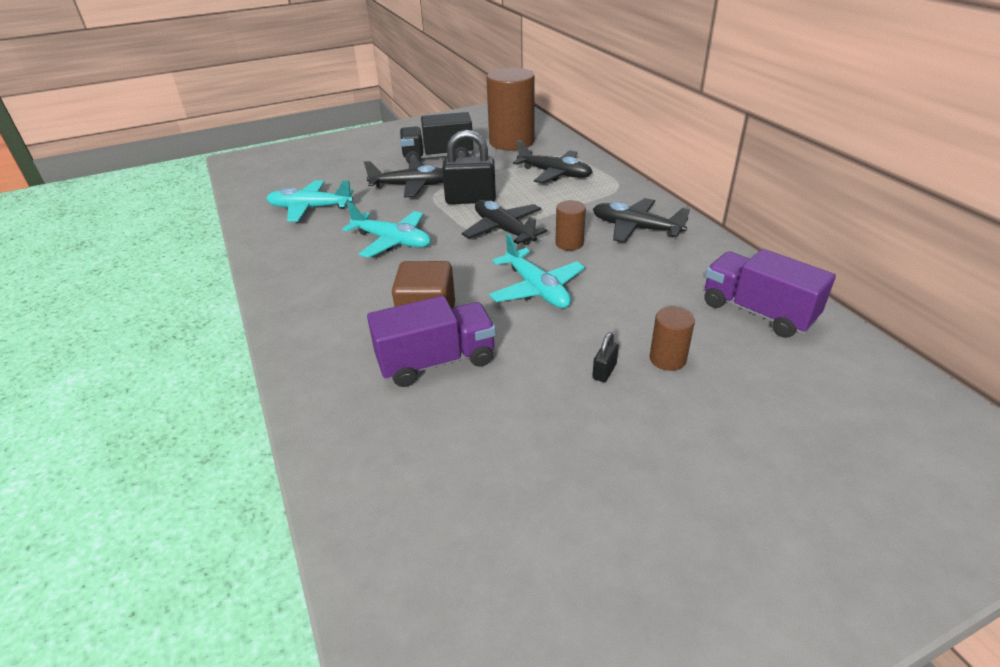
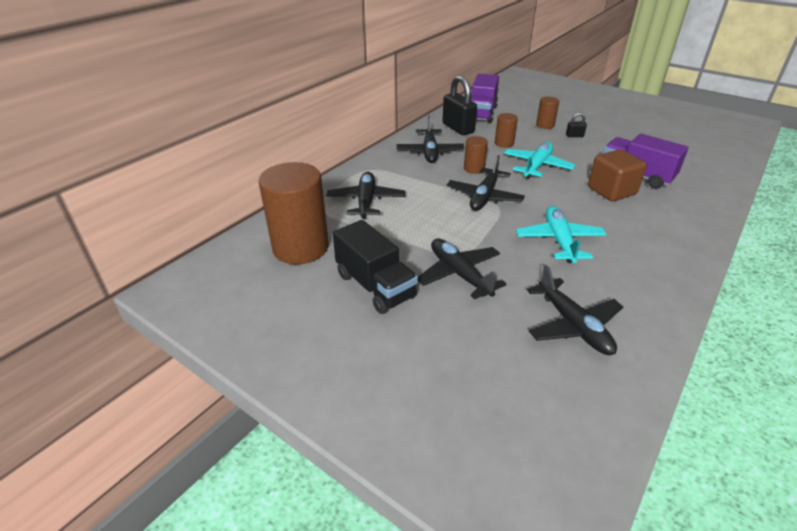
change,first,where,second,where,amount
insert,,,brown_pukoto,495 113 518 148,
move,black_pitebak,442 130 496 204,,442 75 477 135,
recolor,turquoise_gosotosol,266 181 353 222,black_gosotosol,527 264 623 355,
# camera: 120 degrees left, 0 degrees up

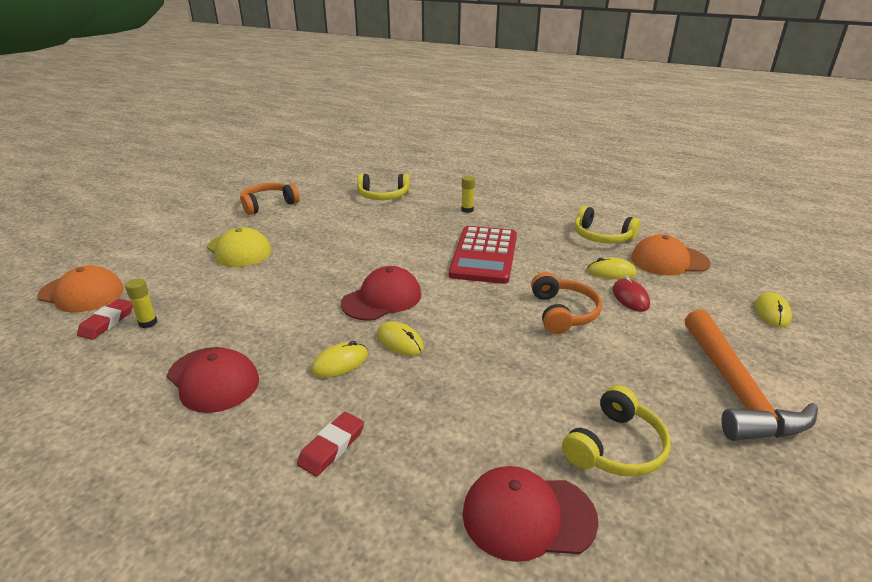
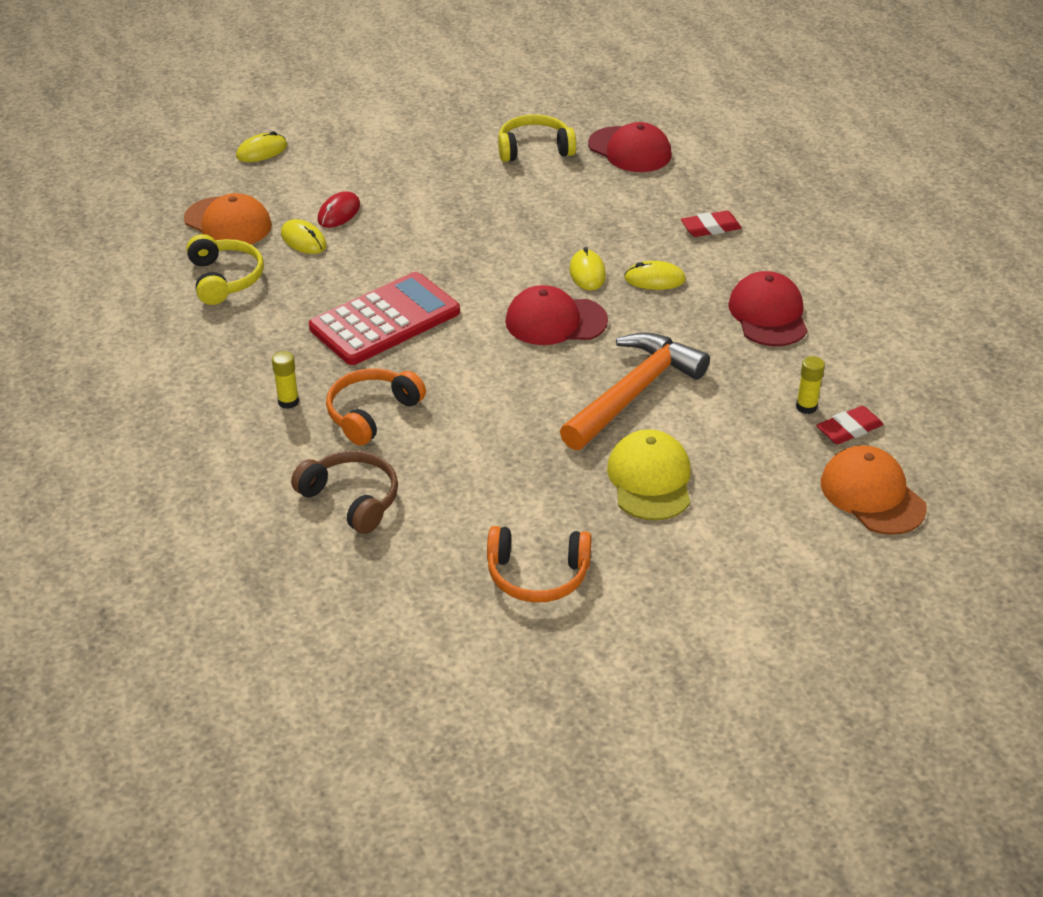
change,first,where,second,where,amount
move,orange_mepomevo,531 272 602 334,,326 368 426 446,
move,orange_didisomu,685 310 818 441,,560 332 710 450,
recolor,yellow_mepomevo,357 174 410 200,brown_mepomevo,291 451 398 534,
# camera: 140 degrees left, 10 degrees up

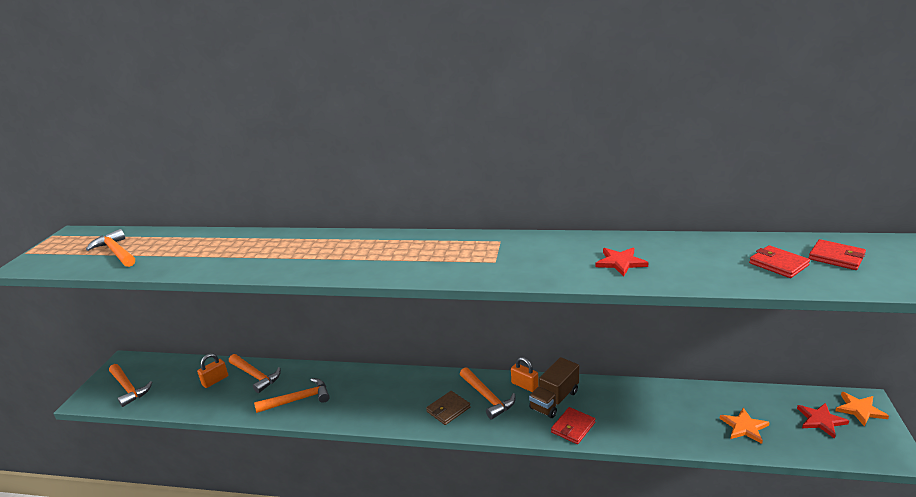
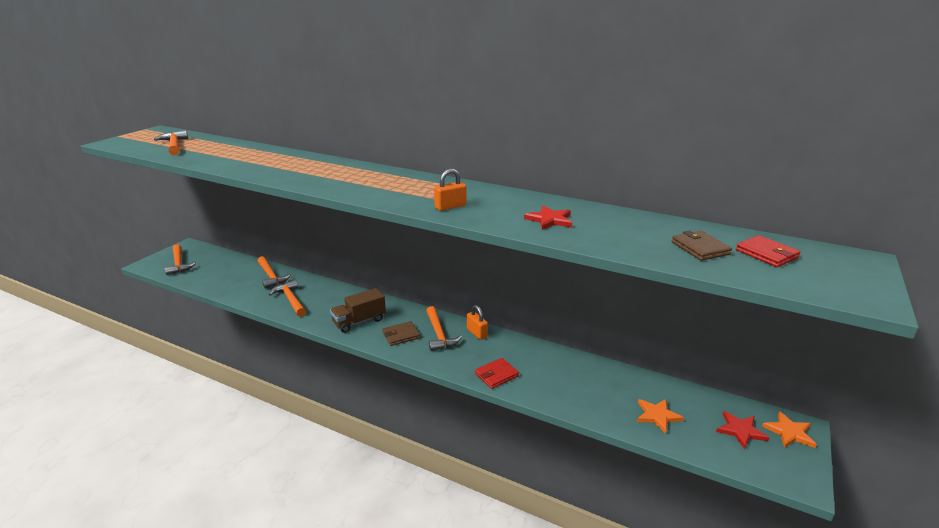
change,first,where,second,where,amount
move,orange_pitebak,197 353 228 388,,434 169 466 211,
move,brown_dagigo,529 357 579 418,,330 288 386 333,
recolor,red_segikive,749 245 810 278,brown_segikive,672 231 732 261,
rotate,orange_didisomu,254 378 330 413,,269 280 306 317,120 degrees counterclockwise
# camera: 15 degrees right, 0 degrees up

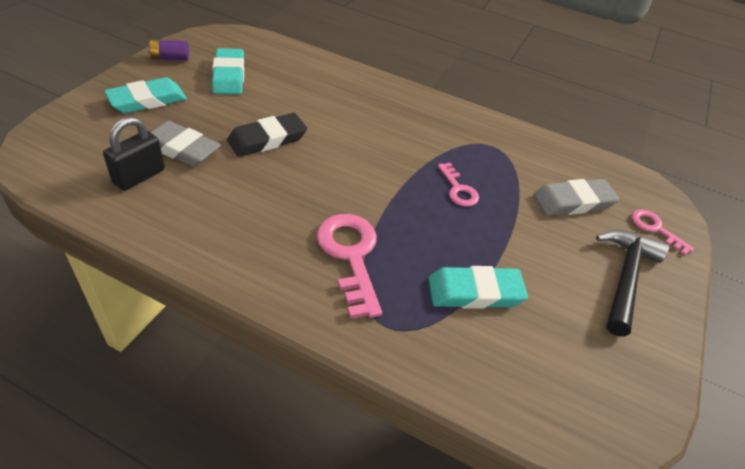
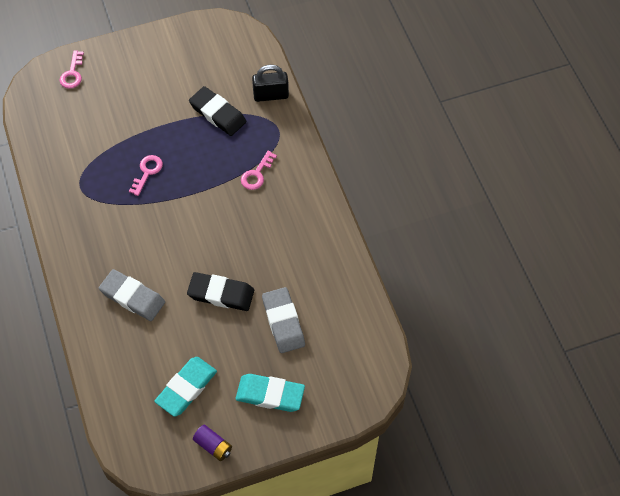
change,first,where,second,where,amount
delete,black_didisomu,596 230 669 336,,,
move,black_pitebak,103 117 165 191,,252 65 289 102,
move,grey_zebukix,534 179 619 216,,99 269 165 321,
recolor,turquoise_zebukix,428 266 528 309,black_zebukix,189 86 246 136,
resize,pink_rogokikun,316 214 382 319,,241 151 277 190,x0.56
# camera: 130 degrees left, 15 degrees up

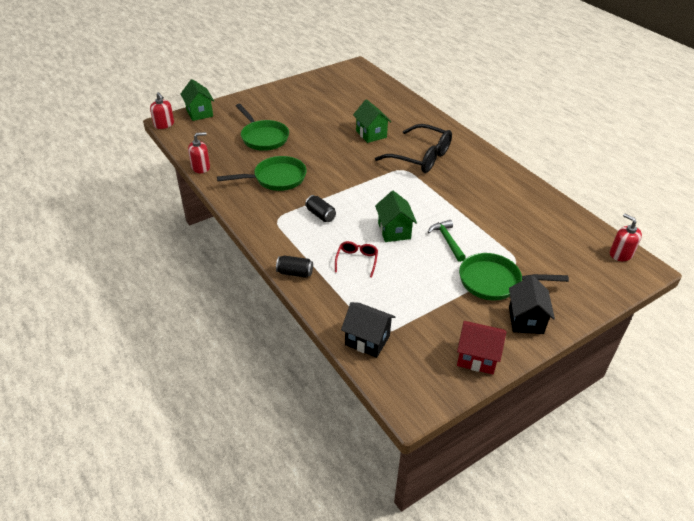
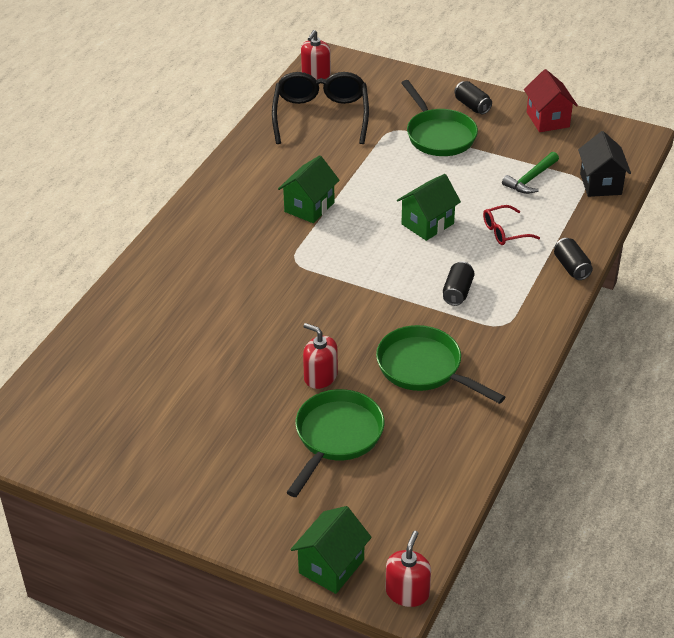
change,first,where,second,where,amount
move,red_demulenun,188 132 210 173,,303 323 338 389,
move,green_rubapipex,353 99 391 143,,278 155 340 223,
move,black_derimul,375 124 452 173,,272 72 369 144,
move,green_didisomu,428 220 466 262,,502 152 559 194,
replace,black_rubapipex,509 276 555 334,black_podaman,454 81 492 114,
# camera: 120 degrees left, 0 degrees up

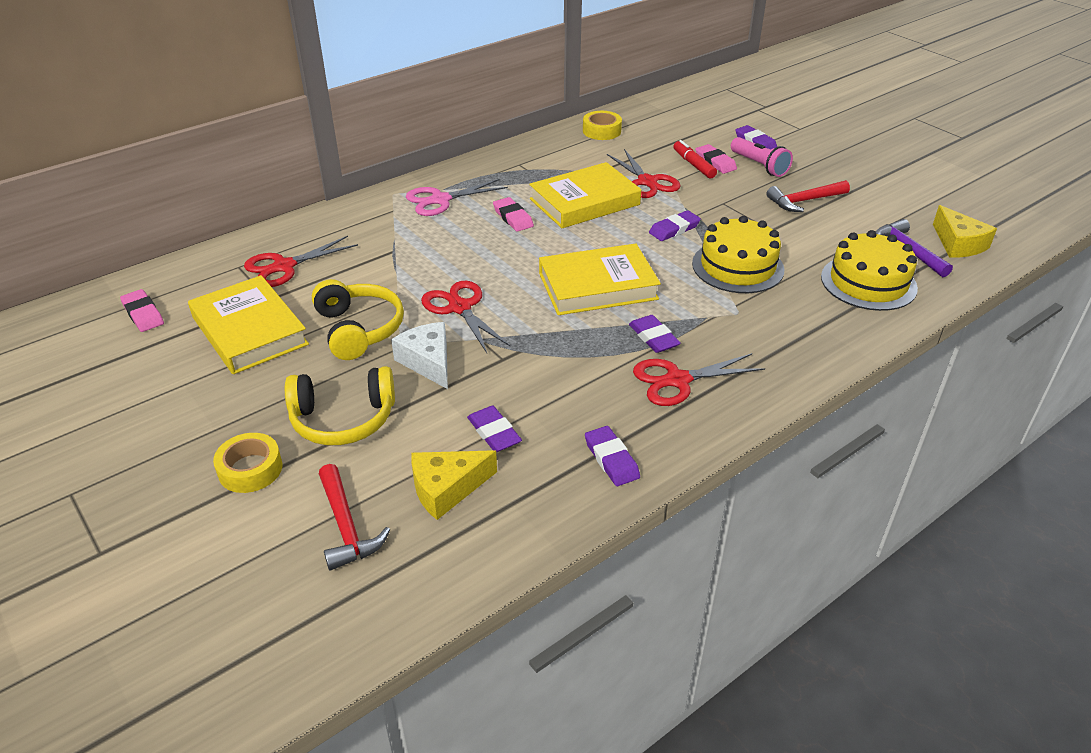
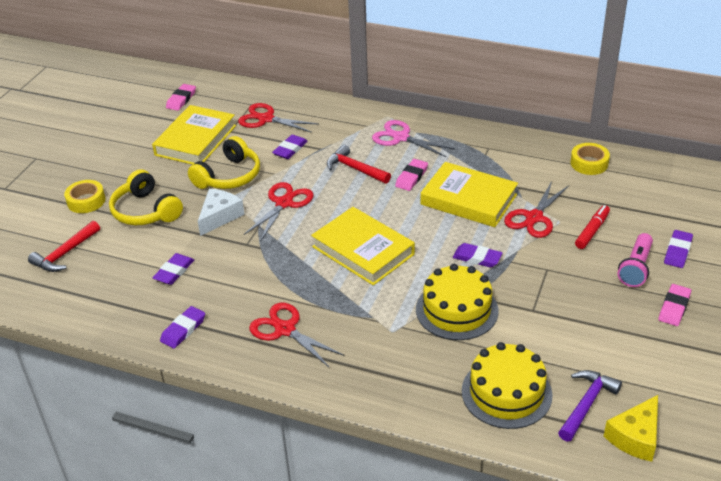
change,first,where,second,where,amount
delete,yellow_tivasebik,411 450 497 520,,,
move,purple_zebukix,629 315 681 353,,272 135 308 159,
move,pink_zebukix,695 144 737 174,,658 284 691 326,
move,red_didisomu,766 180 850 212,,327 145 391 184,
# camera: 60 degrees right, 0 degrees up

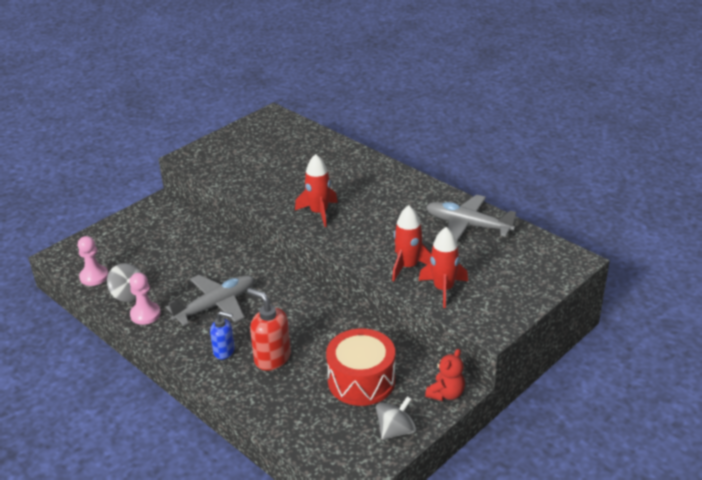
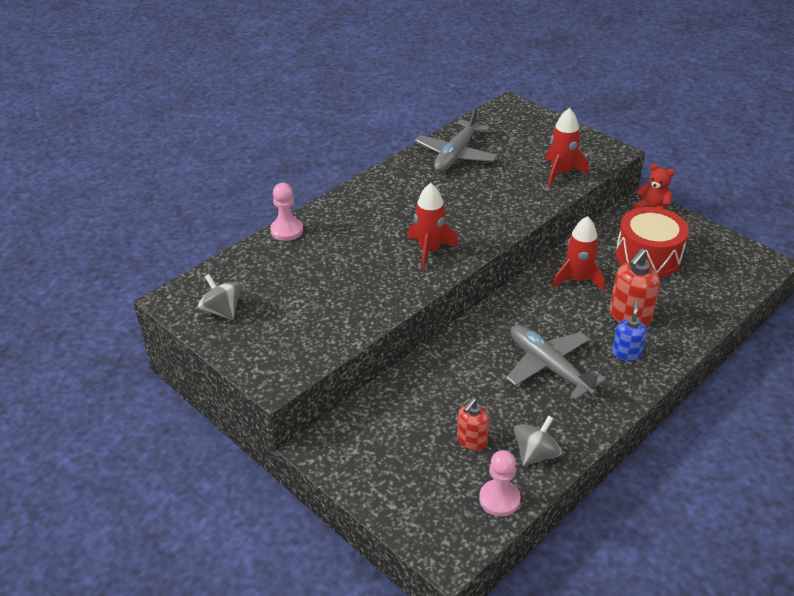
change,first,where,second,where,amount
insert,,,red_demulenun,457 398 489 451,
move,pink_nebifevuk,130 273 161 325,,270 183 303 241,
move,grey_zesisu,376 396 416 440,,198 274 241 320,
move,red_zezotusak,392 205 431 281,,552 216 605 291,
# camera: 90 degrees left, 5 degrees up

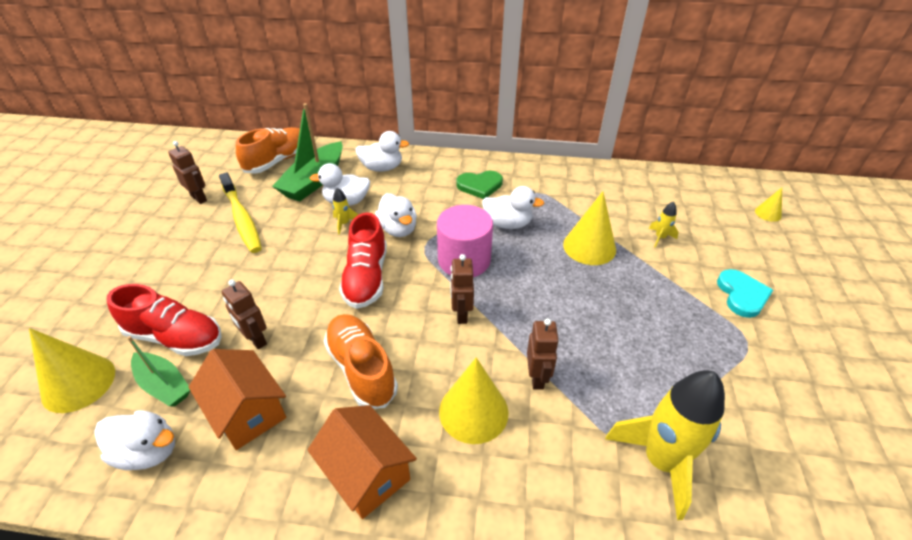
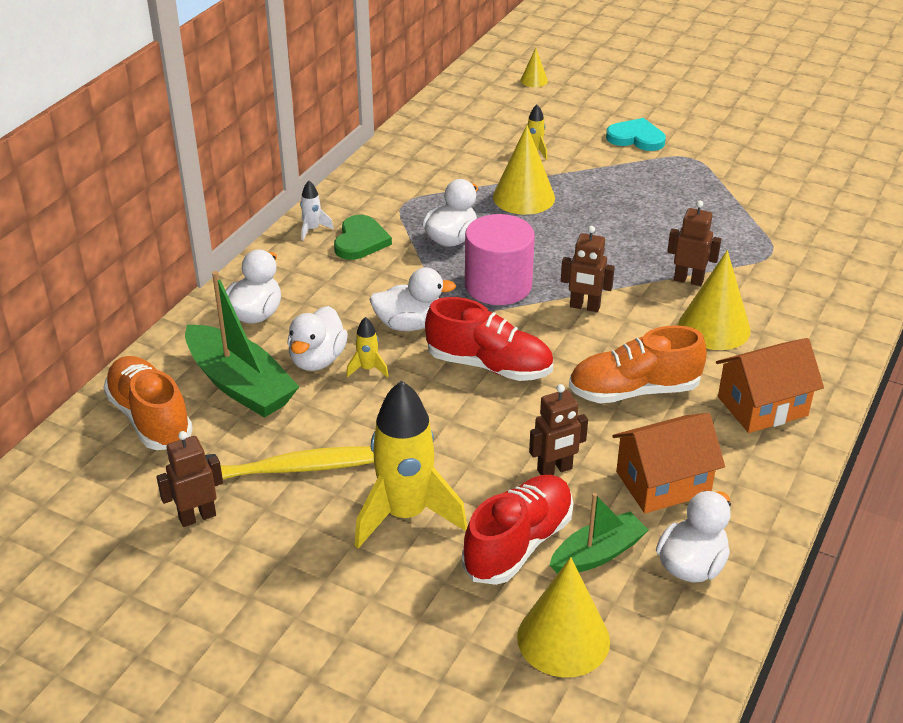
change,first,where,second,where,amount
insert,,,white_zezotusak,300 181 334 240,
move,yellow_zezotusak,605 370 725 520,,355 380 467 549,
# camera: 70 degrees left, 5 degrees down

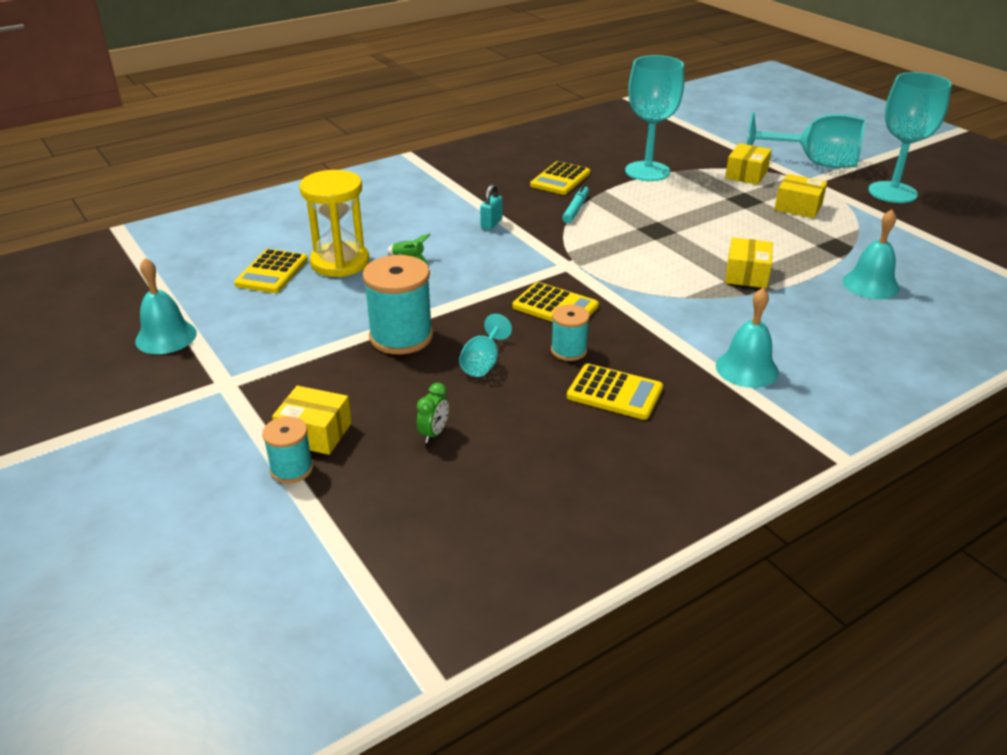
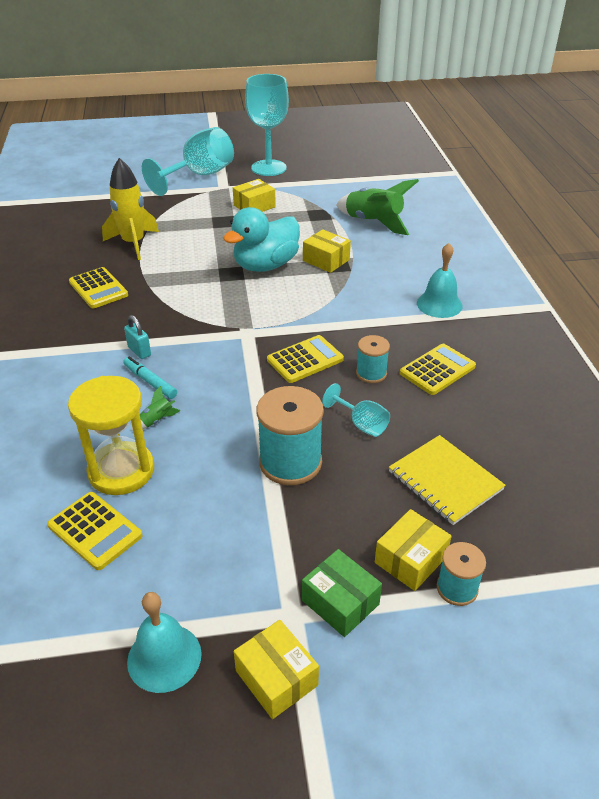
change,first,where,second,where,amount
insert,,,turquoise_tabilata,223 207 300 272,
insert,,,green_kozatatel,302 549 382 637,
move,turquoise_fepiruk,562 185 589 223,,123 356 177 399,
move,yellow_kozatatel,725 143 772 185,,234 620 319 719,
replace,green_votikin,417 383 449 443,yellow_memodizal,389 435 506 525,
replace,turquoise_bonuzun,625 55 684 181,yellow_zezotusak,102 158 159 260,
replace,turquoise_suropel,843 210 899 299,green_zezotusak,336 179 419 235,
# camera: 65 degrees left, 5 degrees up

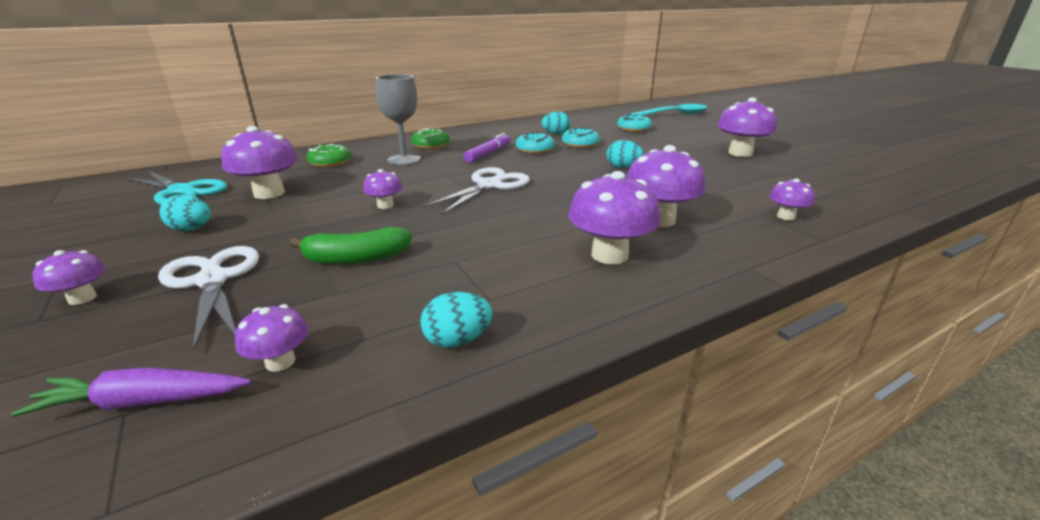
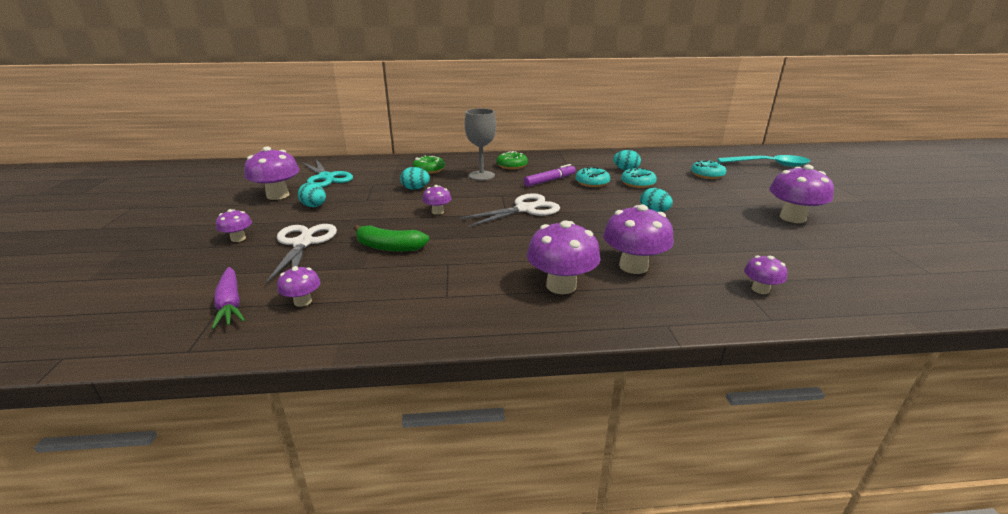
change,first,where,second,where,amount
move,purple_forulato,221 126 298 199,,244 147 300 200,
move,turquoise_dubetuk,420 292 493 348,,400 167 430 190,
rotate,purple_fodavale,11 367 251 417,,211 267 245 329,135 degrees counterclockwise
# camera: 25 degrees right, 0 degrees up

